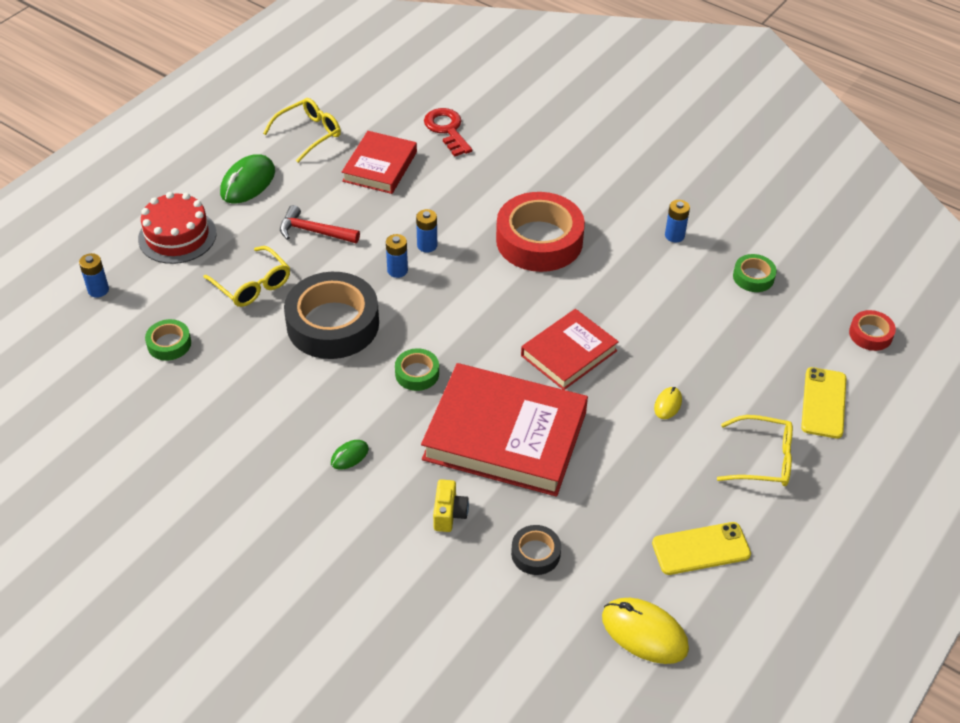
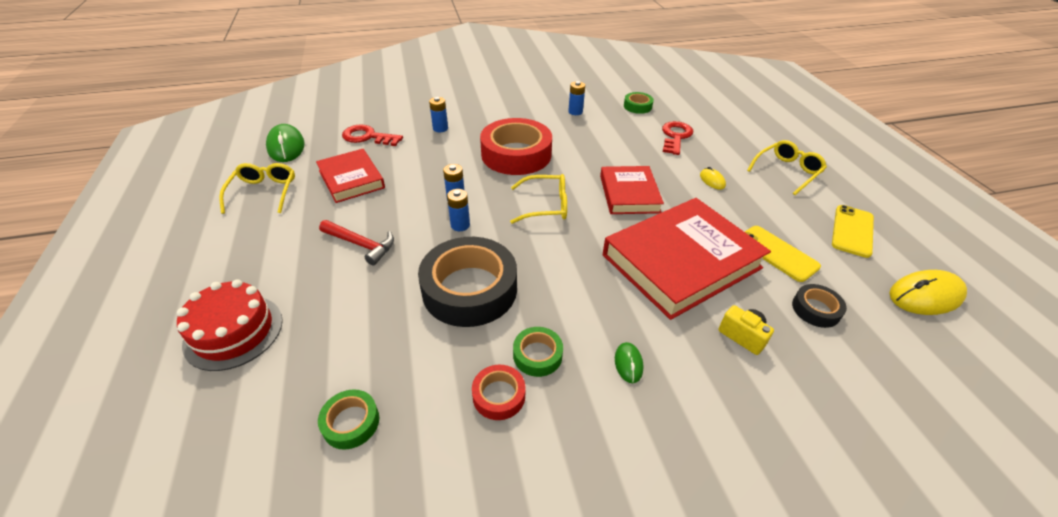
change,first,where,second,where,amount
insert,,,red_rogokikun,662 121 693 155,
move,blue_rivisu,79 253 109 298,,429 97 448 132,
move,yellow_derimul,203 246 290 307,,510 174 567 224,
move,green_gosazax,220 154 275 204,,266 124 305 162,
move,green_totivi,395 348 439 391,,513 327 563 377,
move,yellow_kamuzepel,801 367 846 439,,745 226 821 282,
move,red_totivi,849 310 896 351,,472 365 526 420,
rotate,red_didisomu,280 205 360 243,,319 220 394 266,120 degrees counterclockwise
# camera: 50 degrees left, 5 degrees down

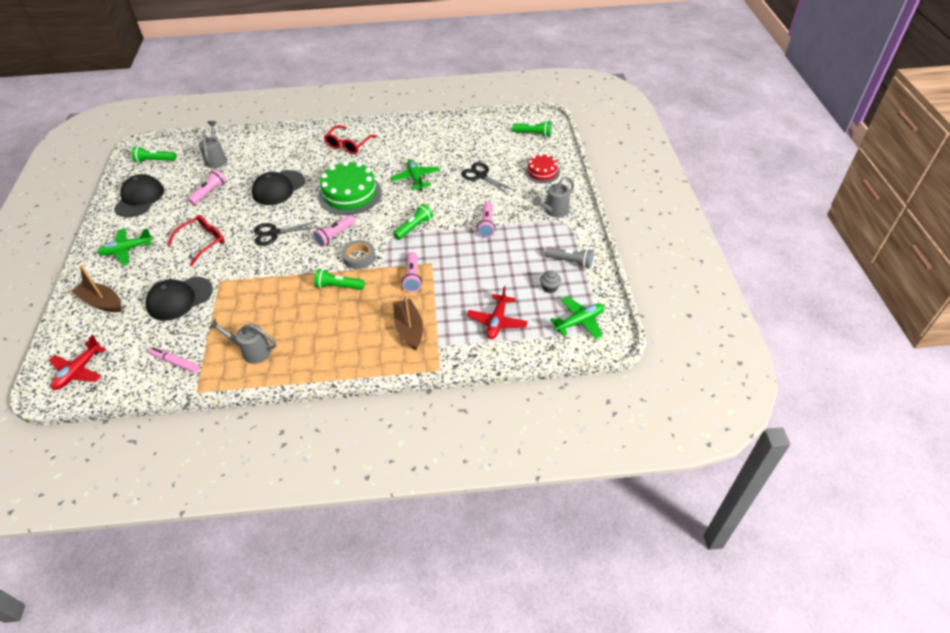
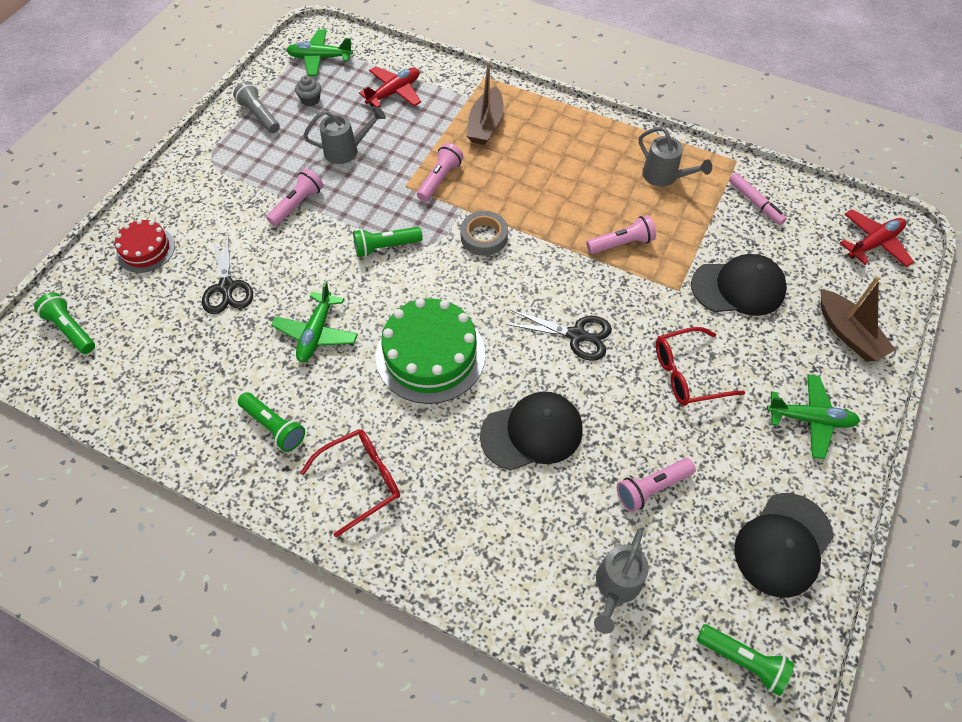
change,first,where,second,where,amount
move,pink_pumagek,313 215 355 247,,586 215 656 254,
move,green_pumagek,314 269 365 290,,238 392 305 452,
move,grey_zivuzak,532 176 574 218,,303 107 386 164,
# camera: 150 degrees left, 10 degrees up

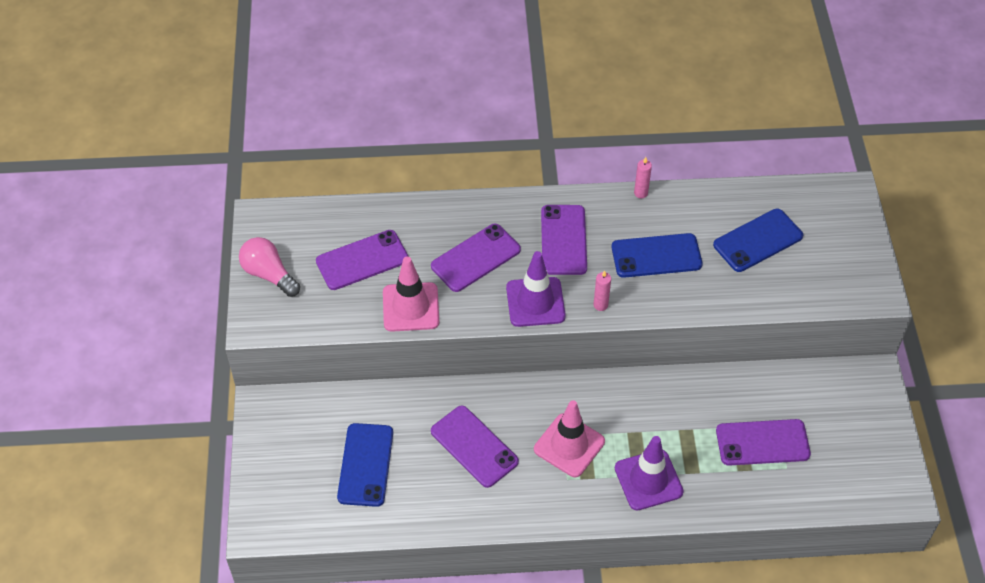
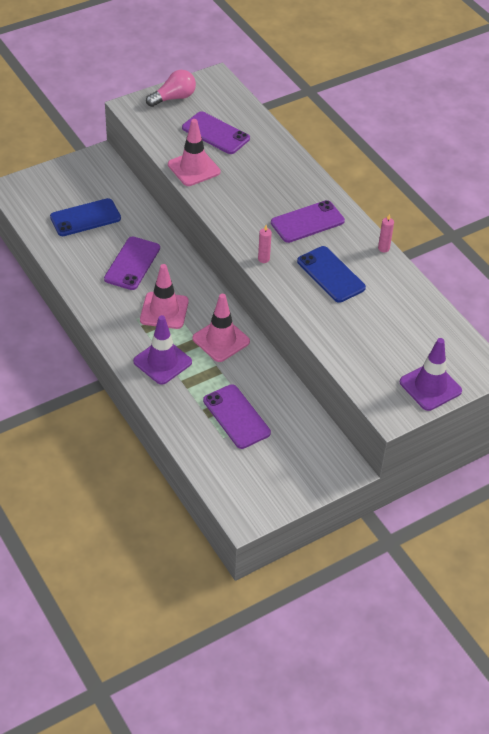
change,first,where,second,where,amount
delete,purple_kamuzepel,431 224 521 292,,,
delete,blue_kamuzepel,713 209 803 272,,,
insert,,,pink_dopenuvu,192 294 250 362,
move,purple_dopenuvu,506 251 566 327,,400 338 462 411,
rotate,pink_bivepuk,239 237 300 297,,146 70 196 107,45 degrees clockwise
# camera: 60 degrees right, 5 degrees down

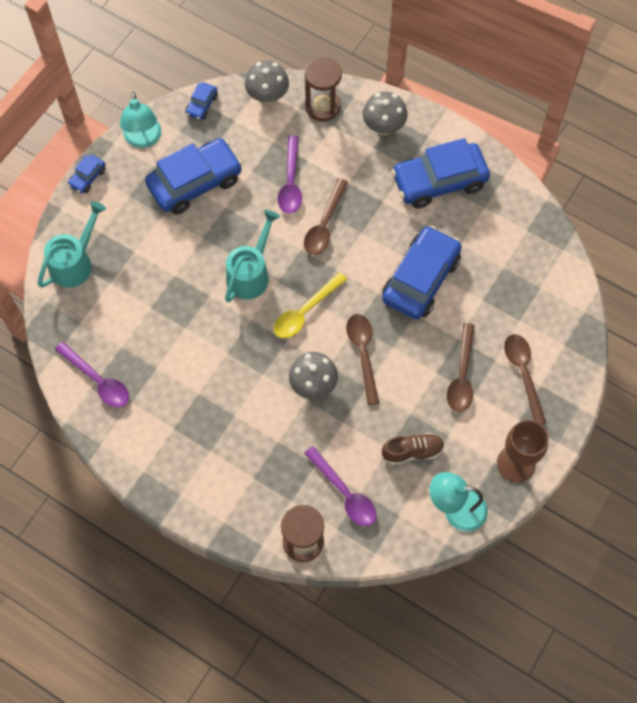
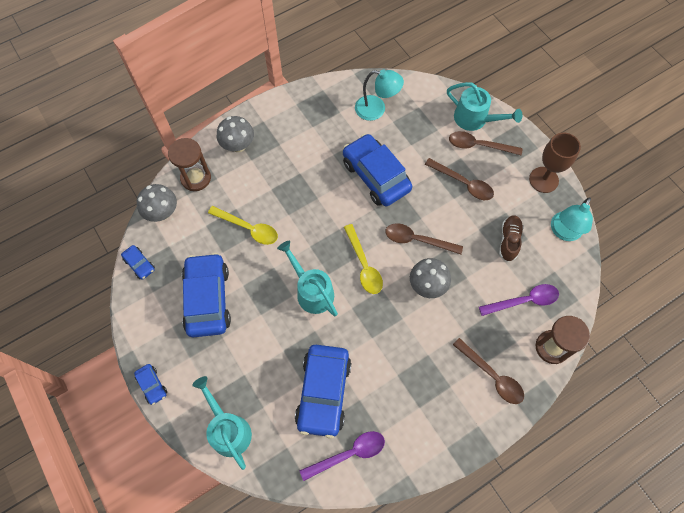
change,first,where,second,where,amount
insert,,,turquoise_zivuzak,447 82 522 131,
move,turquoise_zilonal,120 92 161 148,,355 70 404 121,
move,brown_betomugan,304 178 348 255,,453 338 524 404,
move,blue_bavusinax,391 138 490 209,,295 345 351 439,
recolor,purple_betomugan,278 136 302 214,yellow_betomugan,208 206 278 245,
# camera: 65 degrees left, 0 degrees up

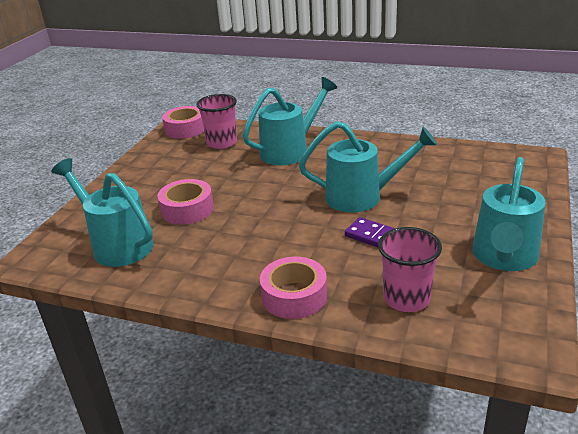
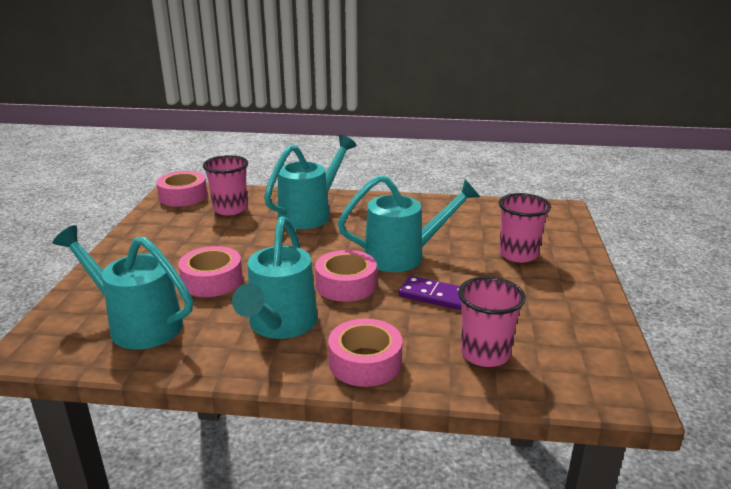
change,first,where,second,where,amount
insert,,,pink_totivi,315 250 377 302,
insert,,,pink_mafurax,499 193 551 263,
move,turquoise_zivuzak,472 157 546 271,,232 216 318 339,
# camera: 15 degrees left, 5 degrees down

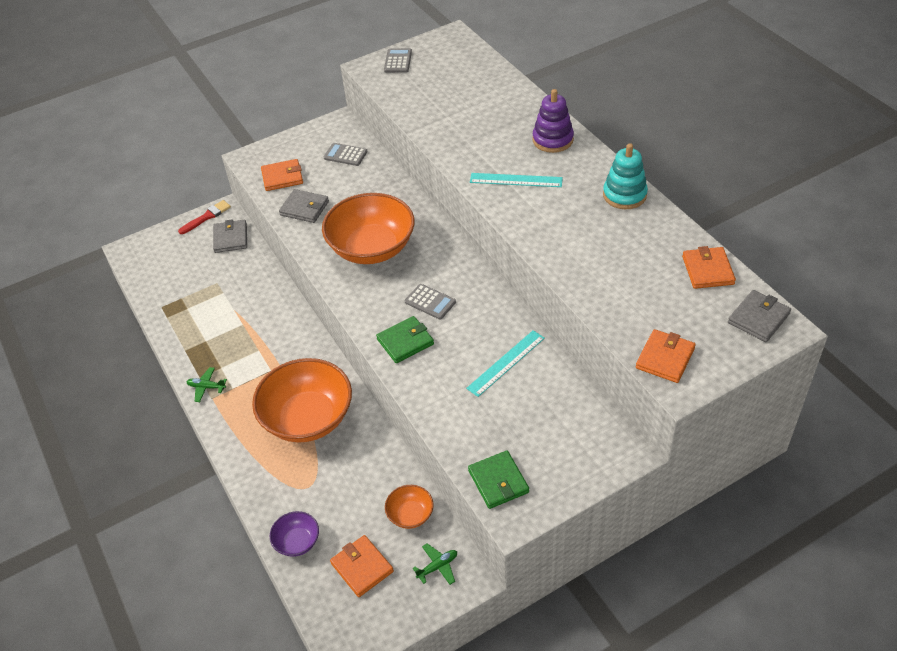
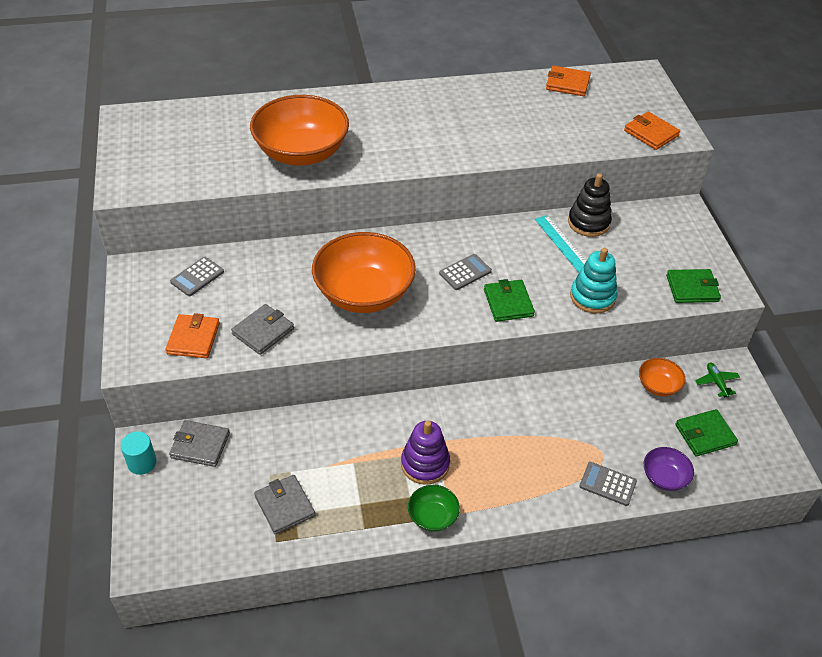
change,first,where,second,where,amount
delete,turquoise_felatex,470 173 563 187,,,
insert,,,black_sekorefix,568 173 612 237,
move,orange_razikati,252 358 352 442,,250 95 349 166,
move,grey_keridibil,384 48 412 73,,579 462 637 506,
move,purple_sekorefix,532 89 574 153,,401 421 450 485,
move,turquoise_sekorefix,603 143 648 209,,570 248 617 314,
move,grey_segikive,728 290 791 342,,254 475 315 535,
replace,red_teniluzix,178 200 231 234,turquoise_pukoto,121 432 157 475,
replace,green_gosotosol,187 367 227 402,green_razikati,408 485 460 532,
recolor,orange_segikive,330 535 394 597,green_segikive,675 409 738 456,
# camera: 75 degrees left, 0 degrees up

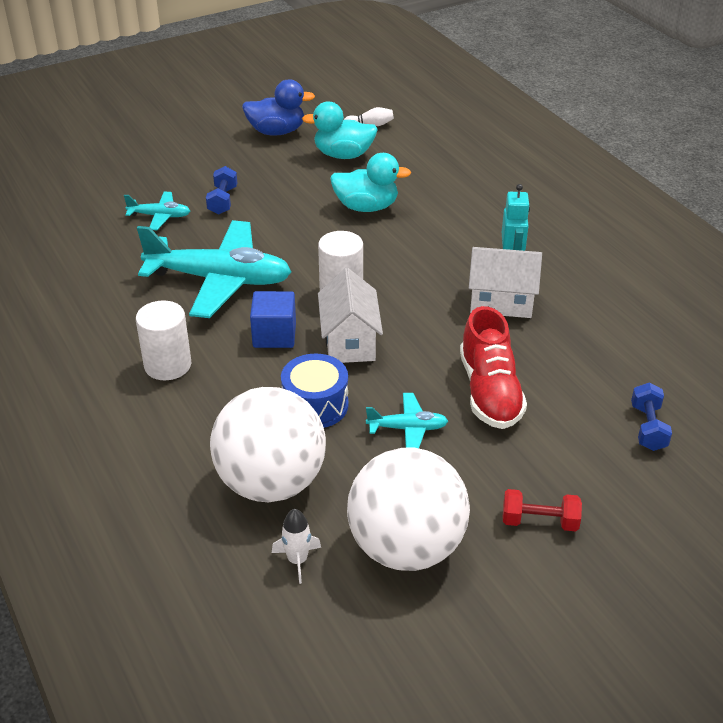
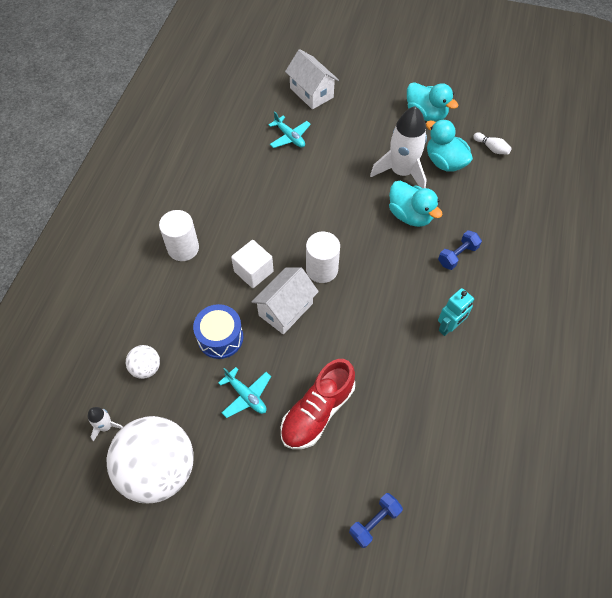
change,first,where,second,where,amount
delete,turquoise_gosotosol,137 220 291 318,,,
delete,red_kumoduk,503 489 582 531,,,
insert,,,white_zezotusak,370 106 427 188,
move,blue_kumoduk,206 166 237 214,,438 230 482 270,
move,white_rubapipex,469 247 542 318,,285 49 339 109,
recolor,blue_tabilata,242 79 315 136,turquoise_tabilata,407 82 458 122,
recolor,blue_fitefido,250 291 296 348,white_fitefido,231 240 274 288,
resize,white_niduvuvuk,210 387 326 502,,126 345 160 379,x0.44
# camera: 45 degrees right, 20 degrees up

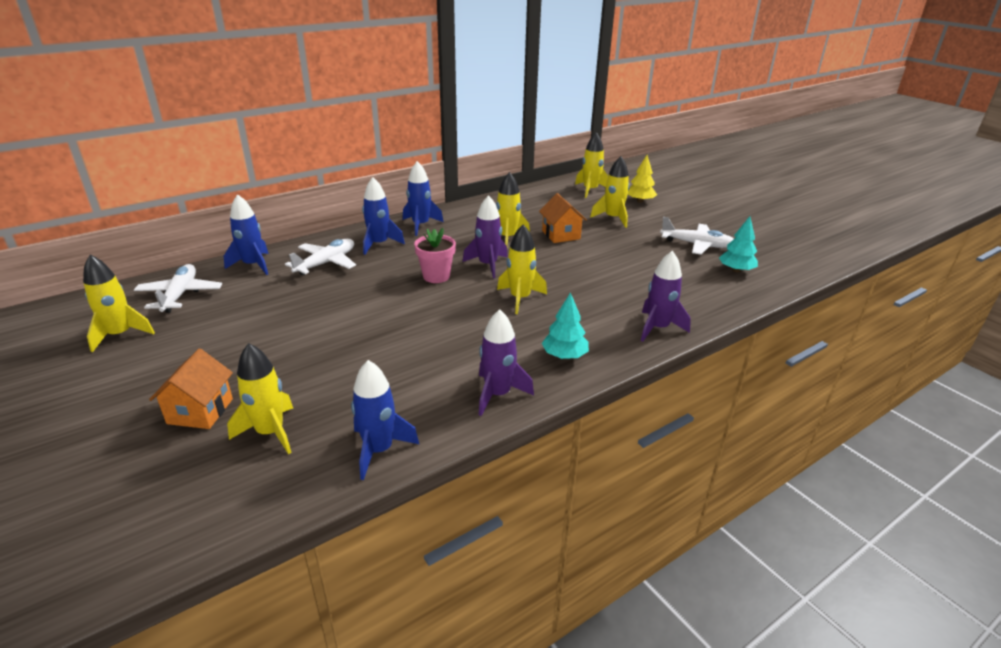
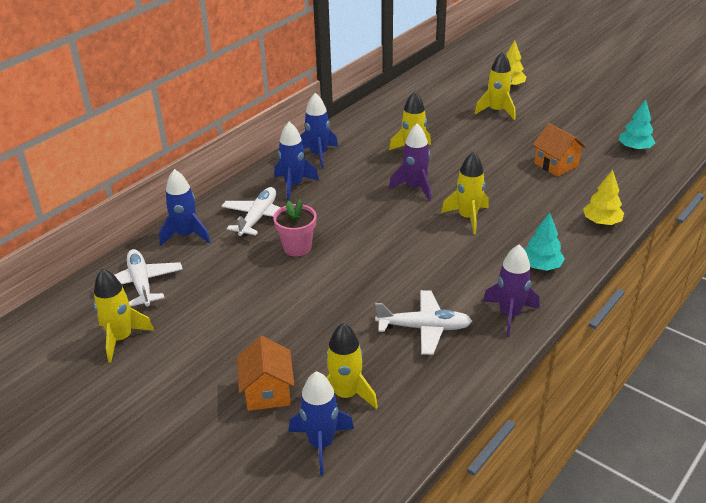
change,first,where,second,where,amount
delete,yellow_zezotusak,575 132 608 198,,,
move,blue_zezotusak,351 360 419 480,,289 371 354 475,
move,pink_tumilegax,414 228 456 283,,273 199 317 256,
move,orange_rubapipex,539 193 587 243,,533 123 586 177,
move,white_gosotosol,660 217 734 255,,375 290 472 355,
replace,purple_zezotusak,641 251 691 342,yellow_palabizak,583 170 624 225,
# camera: 15 degrees left, 5 degrees up

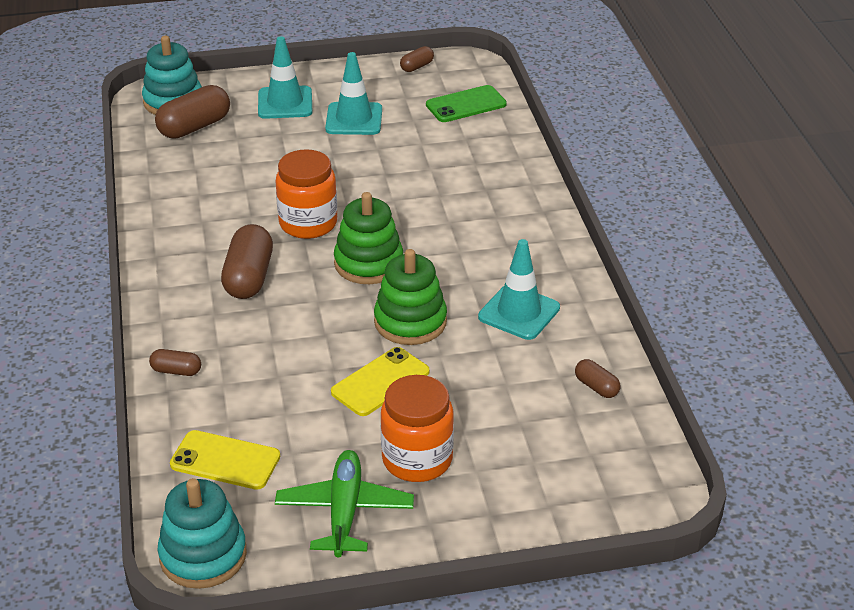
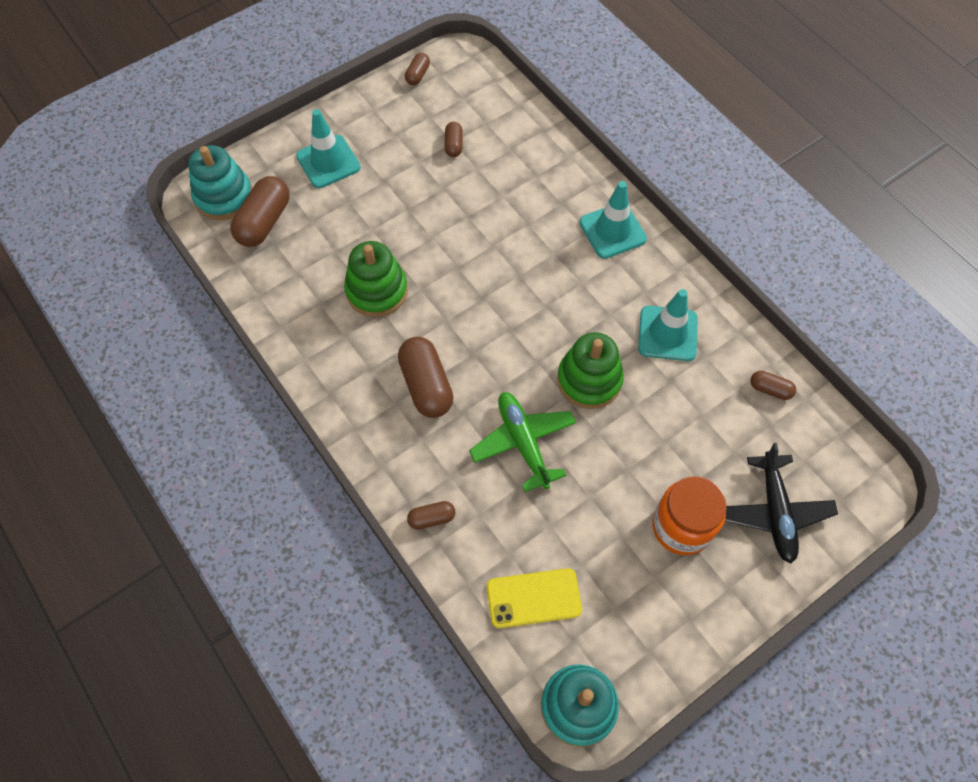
change,first,where,second,where,amount
delete,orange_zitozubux,275 149 337 239,,,
delete,yellow_kamuzepel,331 347 430 416,,,
delete,green_kamuzepel,426 85 507 122,,,
insert,,,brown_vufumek,445 122 463 157,
insert,,,black_gosotosol,725 443 838 563,
move,green_gosotosol,275 450 414 557,,469 392 576 492,
move,turquoise_dopenuvu,325 52 382 135,,579 181 647 259,
move,green_sekorefix,334 192 403 284,,344 241 408 317,
# camera: 25 degrees left, 25 degrees up

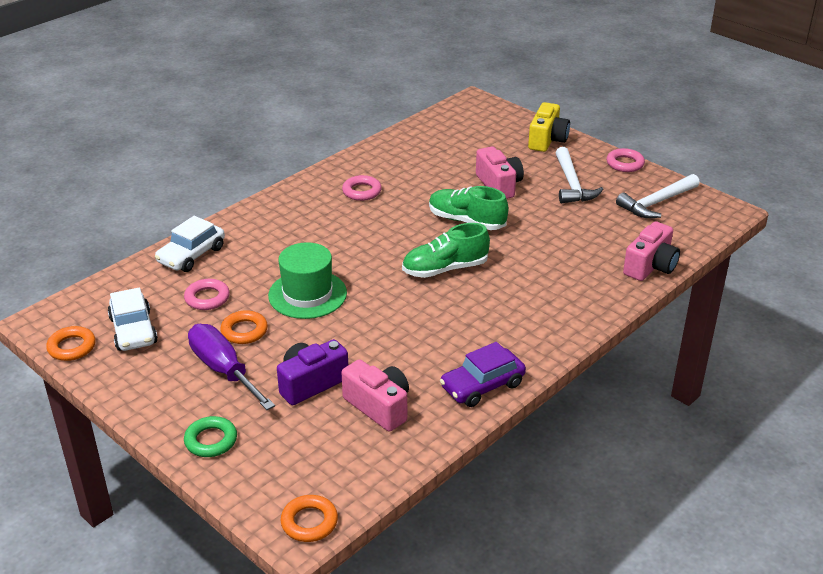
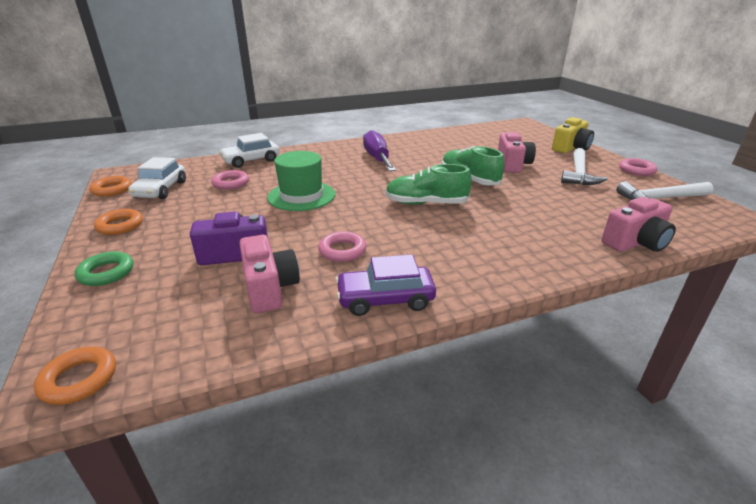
change,first,where,second,where,amount
move,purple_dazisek,188 324 275 410,,363 130 396 171,
move,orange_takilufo,220 310 268 344,,94 209 143 235,
move,pink_takilufo,342 175 382 201,,318 231 366 262,
# camera: 25 degrees right, 5 degrees down

